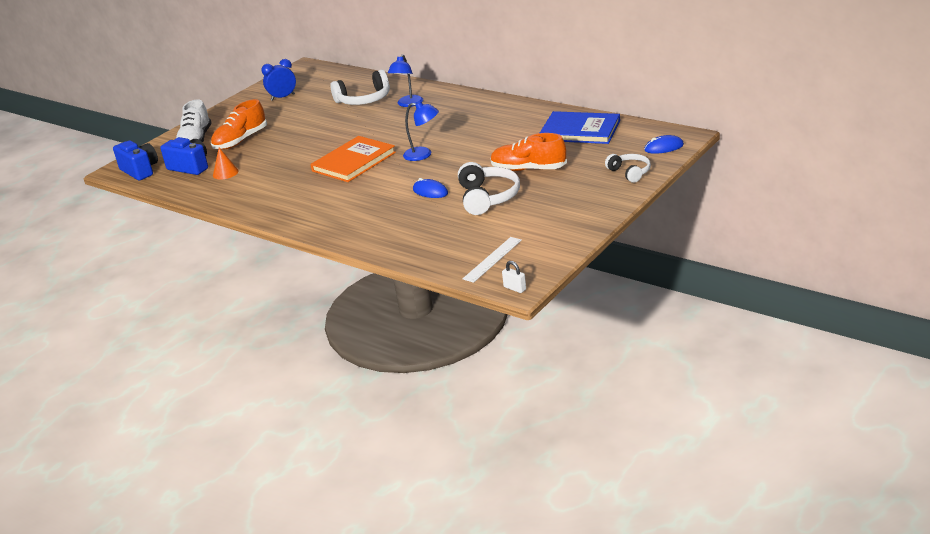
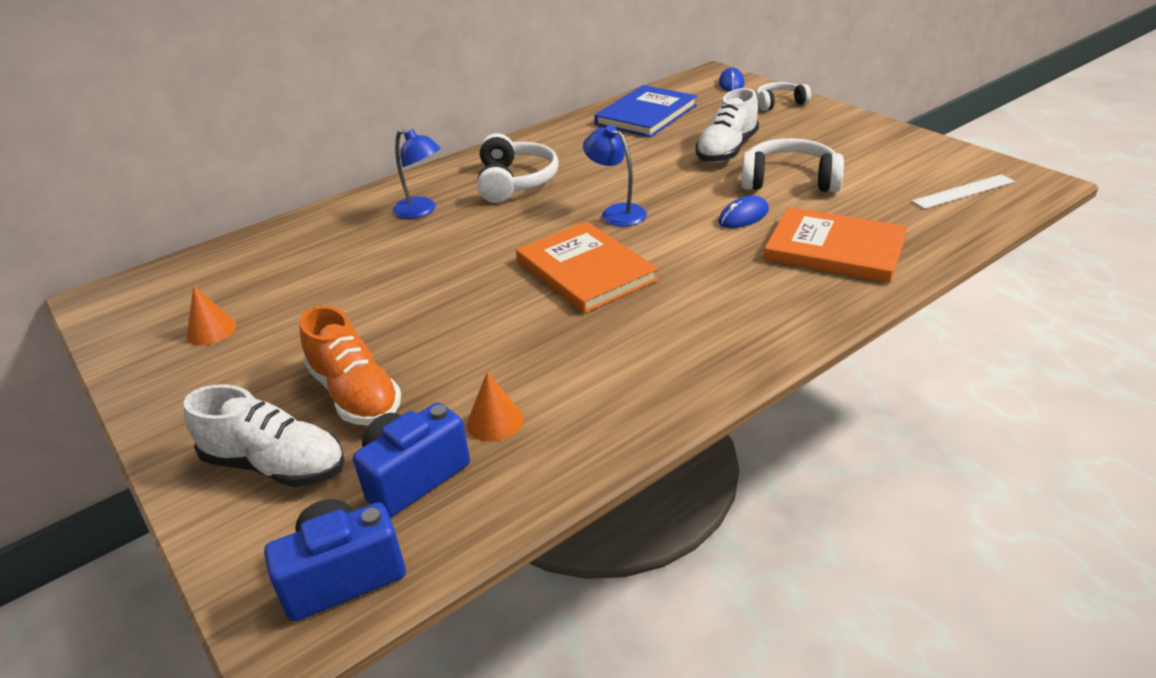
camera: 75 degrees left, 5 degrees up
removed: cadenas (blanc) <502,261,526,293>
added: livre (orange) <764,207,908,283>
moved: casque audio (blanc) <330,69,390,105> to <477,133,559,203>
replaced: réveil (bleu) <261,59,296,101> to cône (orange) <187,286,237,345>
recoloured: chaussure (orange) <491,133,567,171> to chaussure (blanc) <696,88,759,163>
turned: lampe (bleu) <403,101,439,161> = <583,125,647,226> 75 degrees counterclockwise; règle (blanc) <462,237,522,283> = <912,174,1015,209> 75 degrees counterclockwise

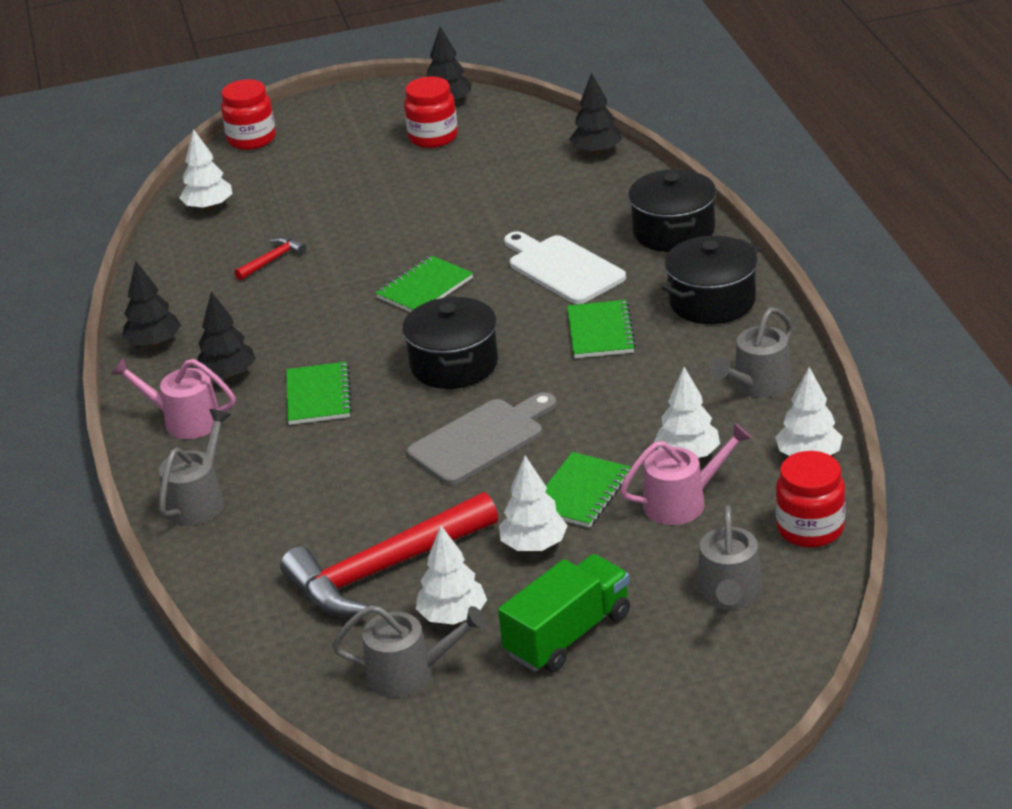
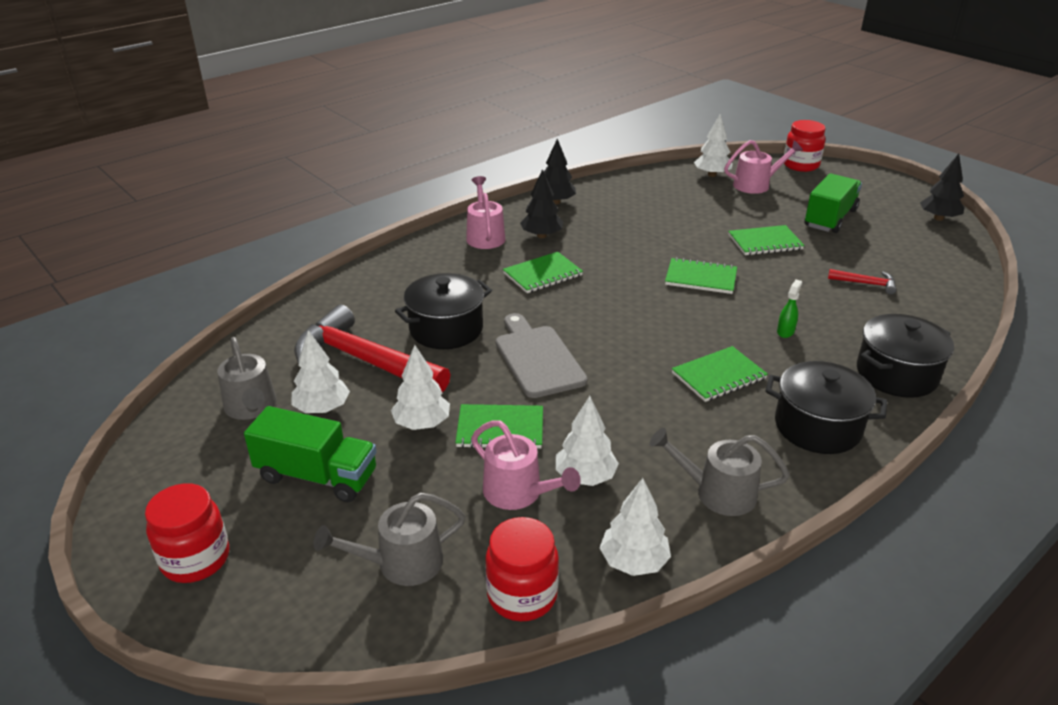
camera: 60 degrees right, 0 degrees up
removed: arrosoir (gris) <159,409,231,526>; arbre (noir) <569,73,622,155>
added: arrosoir (rose) <724,140,803,194>; carnet (vert) <728,225,805,255>; camion (vert) <804,173,862,233>
moved: marteau (rouge) <234,237,306,281> to <828,269,897,295>; marmite (noir) <402,296,498,389> to <395,273,492,349>; bocal (rouge) <404,76,458,148> to <145,483,229,583>
replaced: planche à découper (blanc) <504,231,626,304> to vaporisateur (vert) <777,279,802,338>
turned: planche à découper (gris) <407,392,557,485> = <496,313,587,398> 135 degrees counterclockwise

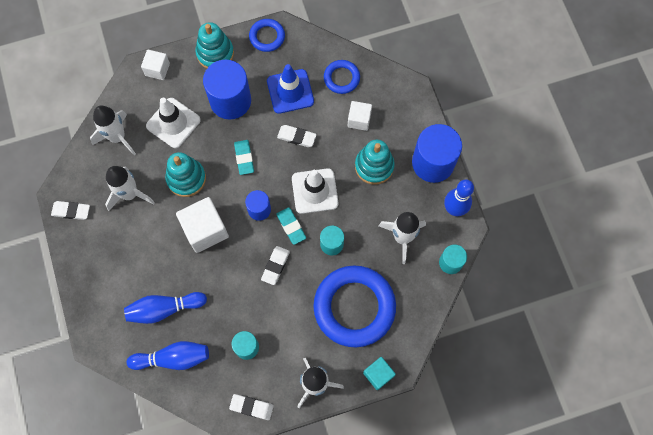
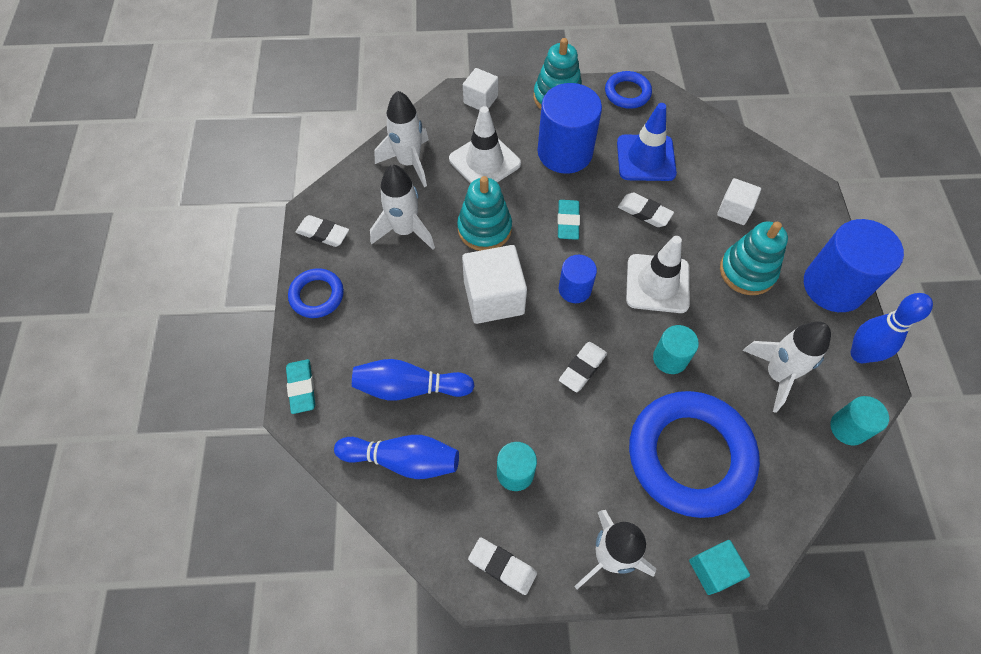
camera: 15 degrees right, 10 degrees down
moved: gomme (turquoise) <276,207,306,245> to <286,359,315,414>; anneau (bleu) <324,60,360,94> to <288,268,344,318>

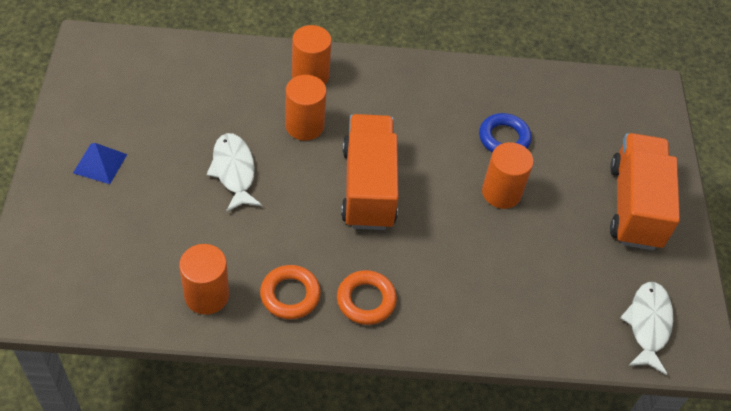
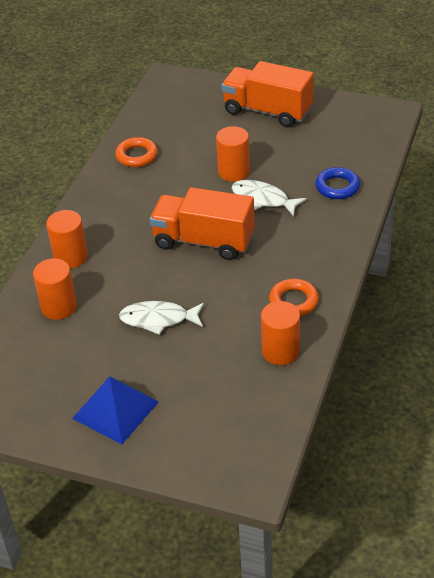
camera: 65 degrees left, 10 degrees down
moved: cylindre (orange) <285,75,326,141> to <33,259,77,320>; anneau (orange) <337,270,397,325> to <115,137,158,167>; anneau (bleu) <479,113,532,153> to <315,167,360,199>; poisson (blanc) <620,282,673,375> to <231,180,307,217>
resized: pyramide (bleu) <73,143,127,184> = <72,376,159,444> x1.61

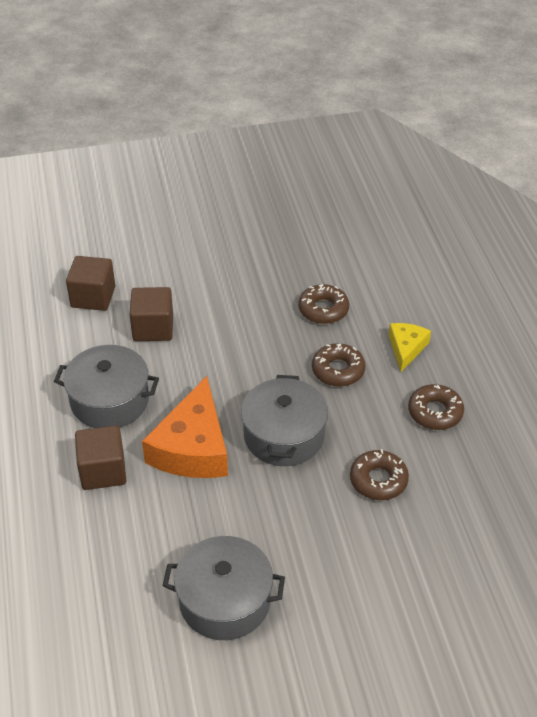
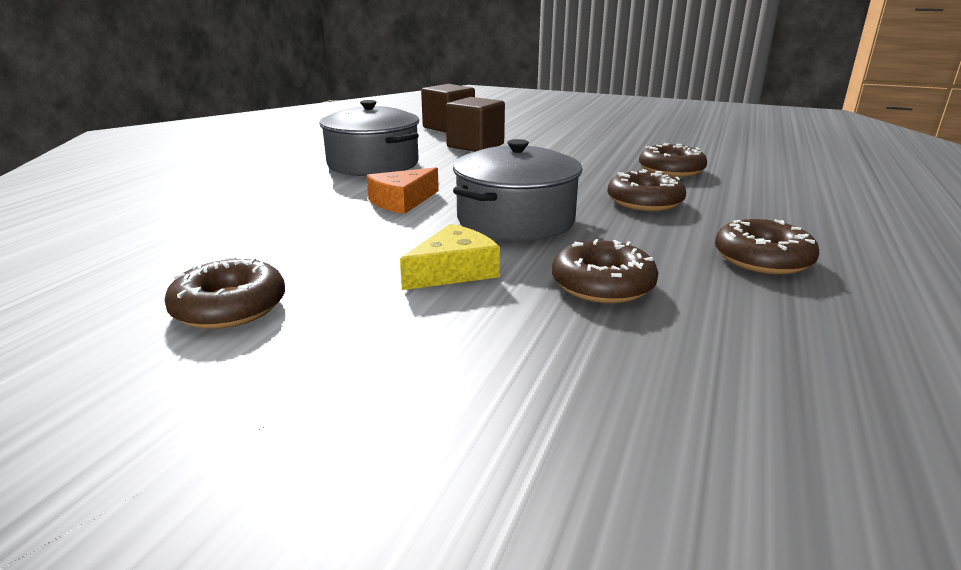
camera: 35 degrees right, 20 degrees down
removed: cube (marron) <75,425,127,490>
moved: fromage (jaune) <389,323,431,372> to <400,224,500,290>
replaced: marmite (gris) <163,536,285,640> to beignet (marron) <165,257,285,329>
resized: fromage (orange) <142,376,228,478> = <366,167,439,214> x0.54

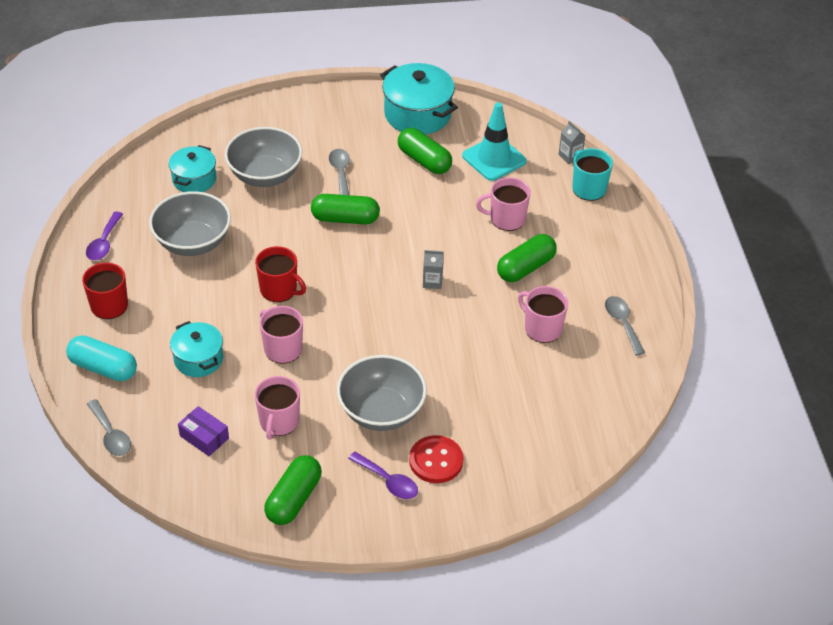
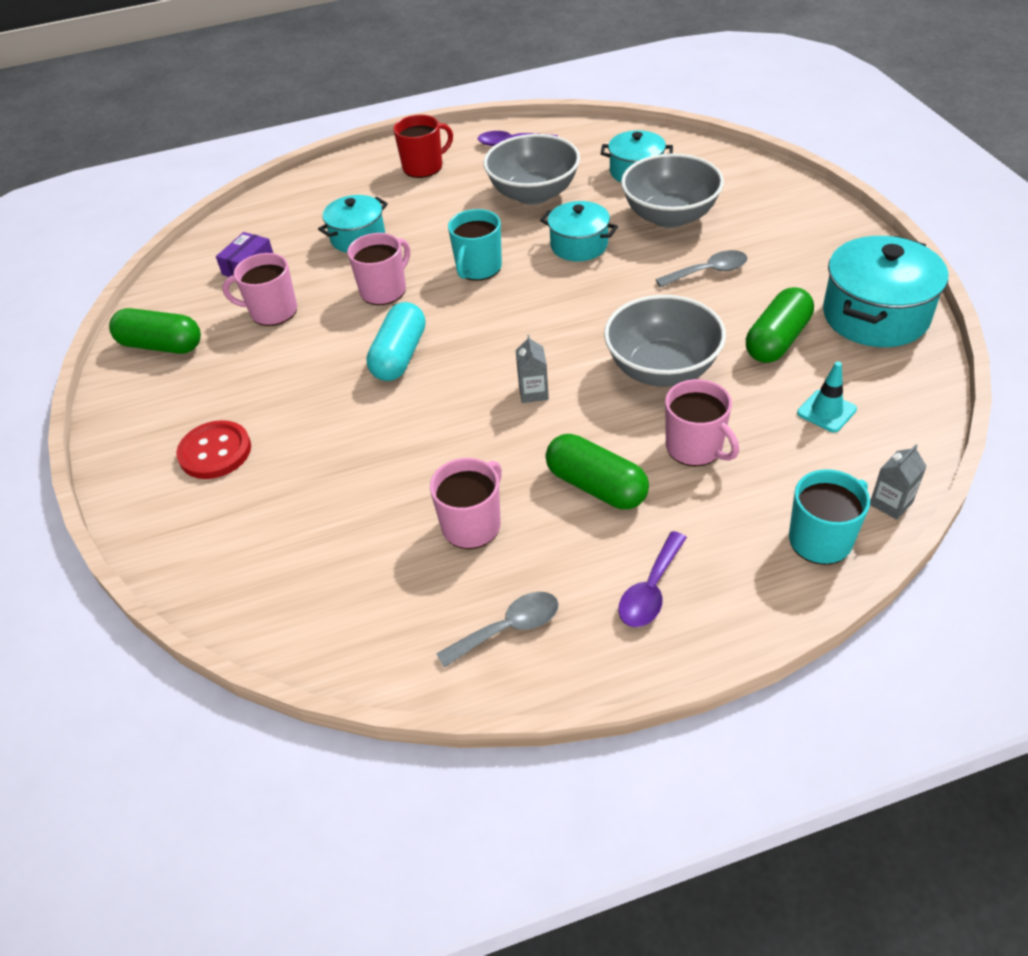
camera: 85 degrees right, 0 degrees up
removed: cuillère (gris) <87,399,131,456>; gélule (vert) <311,194,380,224>
added: marmite (turquoise) <540,201,618,261>
moved: gélule (turquoise) <66,335,137,381> to <366,302,426,381>; bol (gris) <337,355,427,431> to <604,295,726,387>; cuillère (violet) <348,452,418,499> to <618,531,687,627>
recoloured: tasse (rouge) <255,246,306,302> to tasse (turquoise) <448,209,502,281>
turned: tasse (rose) <476,177,531,231> = <665,379,739,466> 150 degrees clockwise
resized: cône de chantier (turquoise) <462,102,527,181> = <797,361,857,433> x0.55

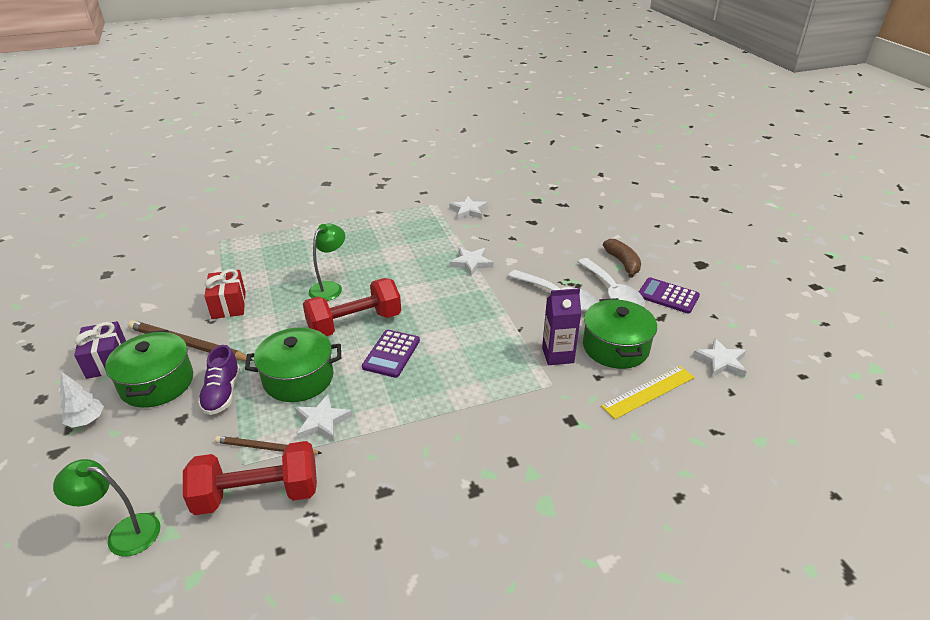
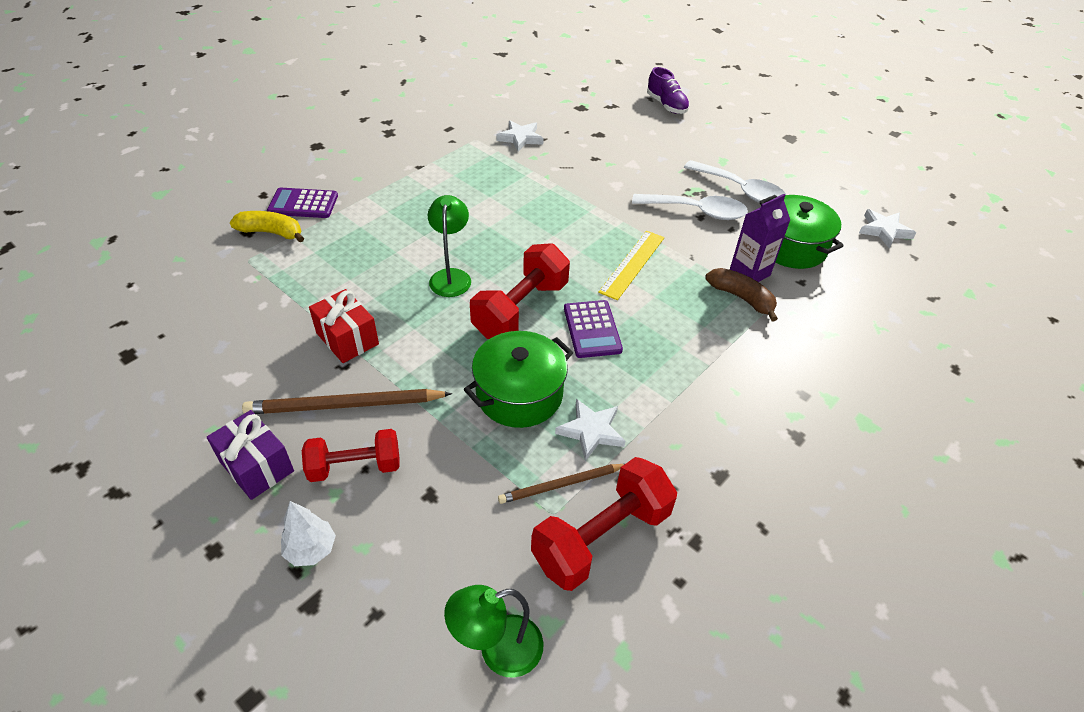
camera: 30 degrees left, 10 degrees up
removed: étoile (blanc) <450,248,493,276>
added: banane (jaune) <230,211,304,242>
moved: chaussure (violet) <198,345,240,415> to <647,67,690,114>; règle (jaune) <601,366,695,419> to <598,231,664,300>; banane (marron) <603,239,641,278> to <705,268,778,322>; calculatrice (violet) <639,277,700,314> to <267,187,338,218>
replaced: marmite (vert) <105,330,193,408> to haltère (rouge) <302,429,400,482>

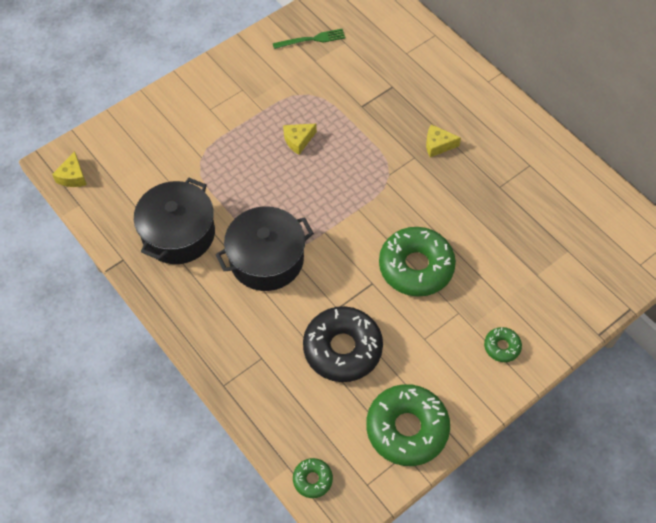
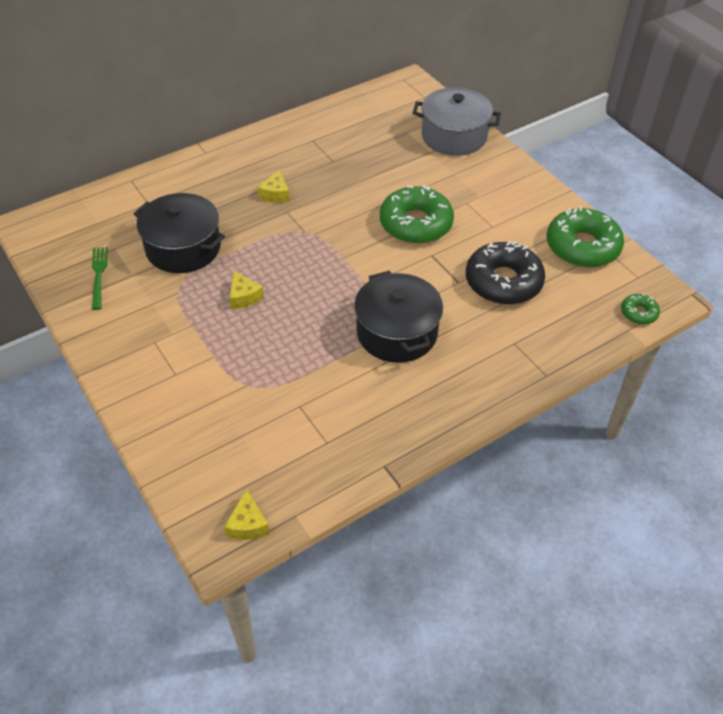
camera: 85 degrees left, 10 degrees down
removed: beignet (vert) <484,327,522,362>
added: marmite (gris) <413,87,501,156>
moved: marmite (noir) <134,178,215,264> to <133,193,225,273>
turned: fromage (jaune) <52,151,87,187> = <224,489,270,540> 75 degrees clockwise

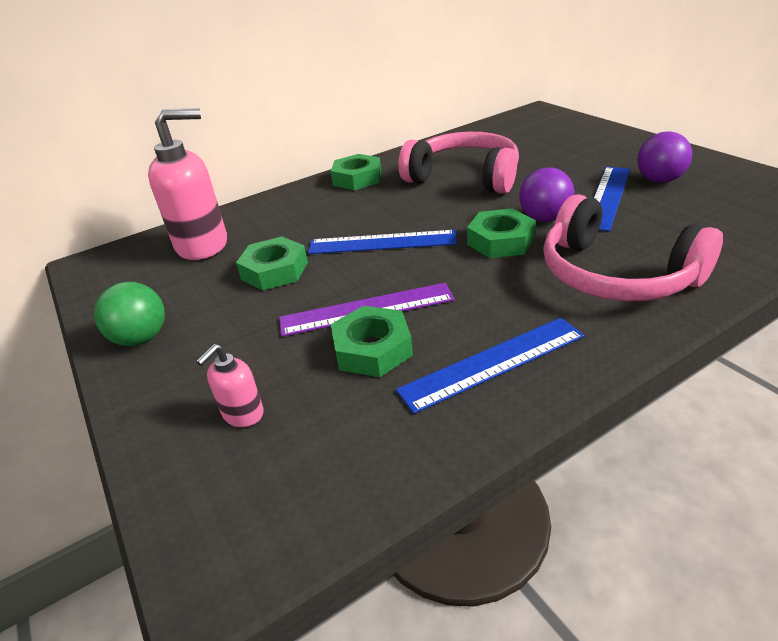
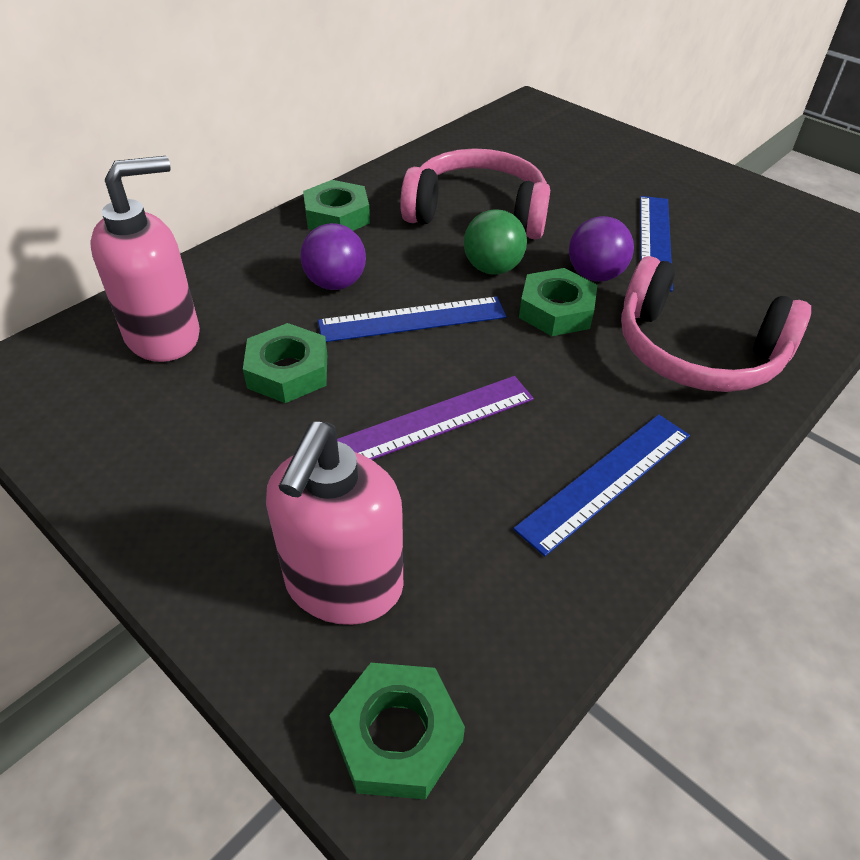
camera: 20 degrees left, 10 degrees up
moved: balle (vert) <94,282,165,346> to <464,209,527,275>; écrou (vert) <331,306,413,377> to <329,663,465,800>; balle (violet) <637,131,692,183> to <300,223,366,290>
resized: distributeur de savon (rose) <196,344,264,427> = <266,422,403,625> x2.14

